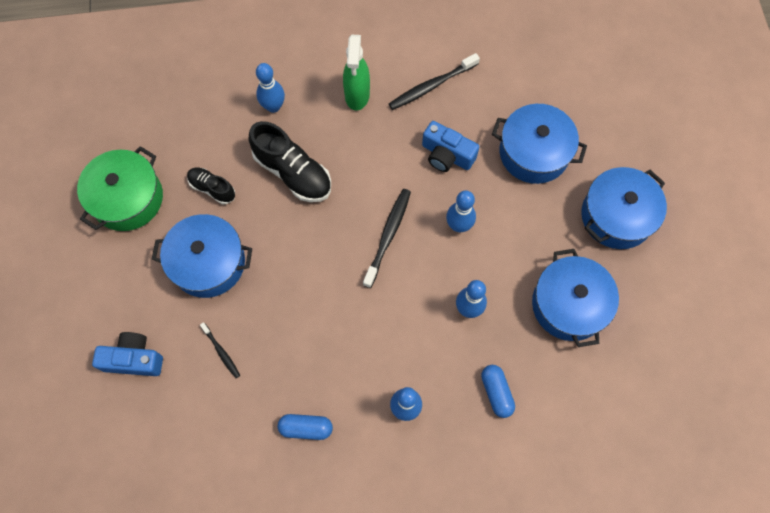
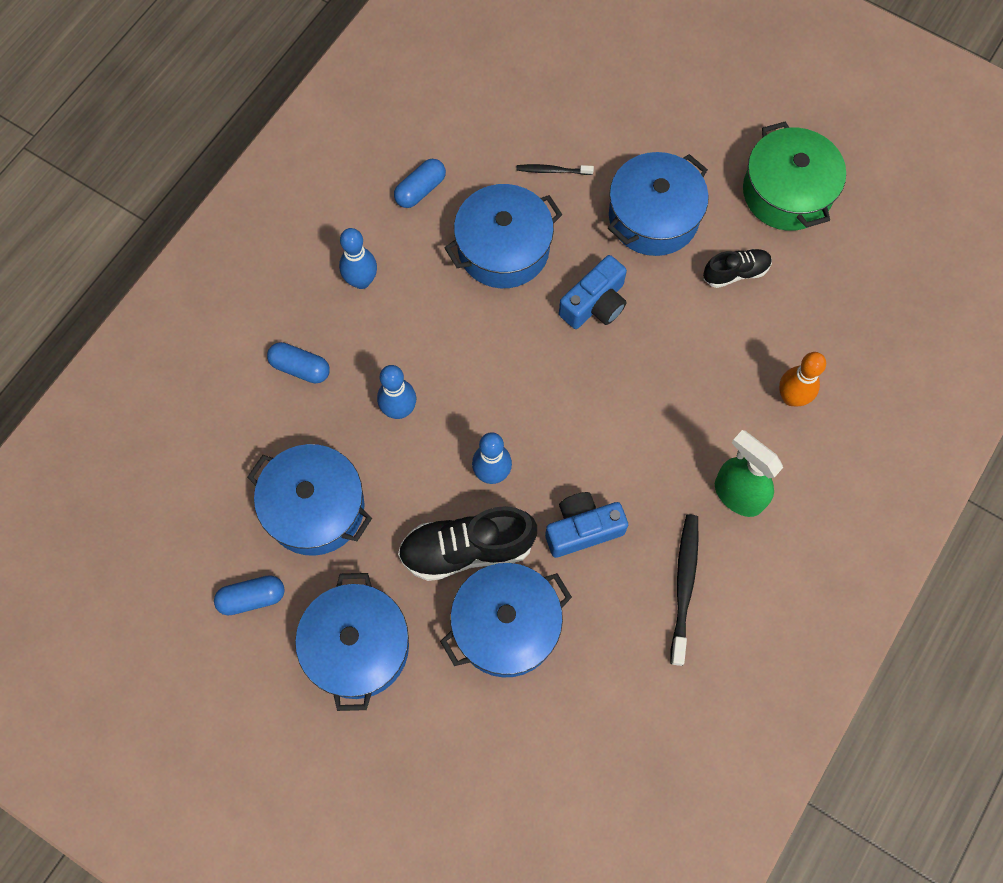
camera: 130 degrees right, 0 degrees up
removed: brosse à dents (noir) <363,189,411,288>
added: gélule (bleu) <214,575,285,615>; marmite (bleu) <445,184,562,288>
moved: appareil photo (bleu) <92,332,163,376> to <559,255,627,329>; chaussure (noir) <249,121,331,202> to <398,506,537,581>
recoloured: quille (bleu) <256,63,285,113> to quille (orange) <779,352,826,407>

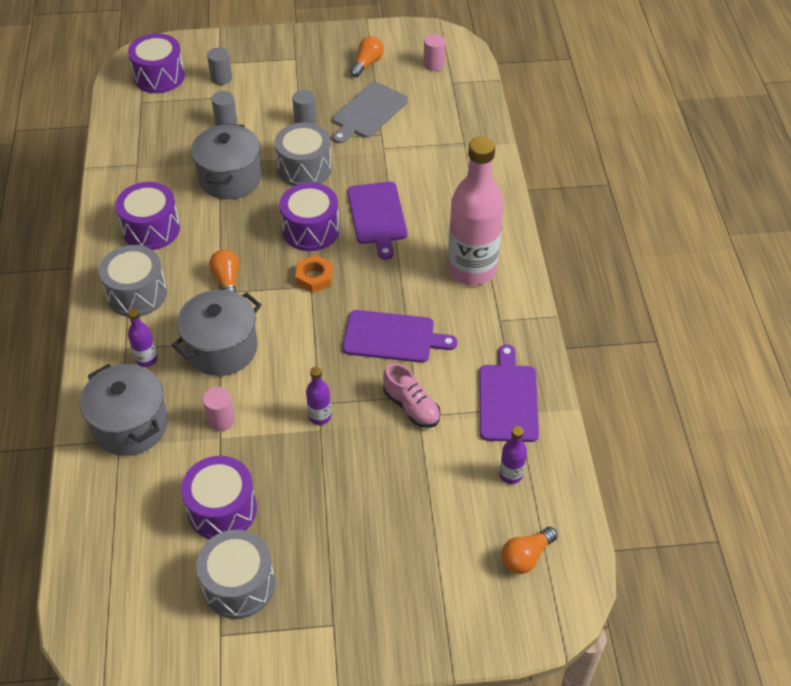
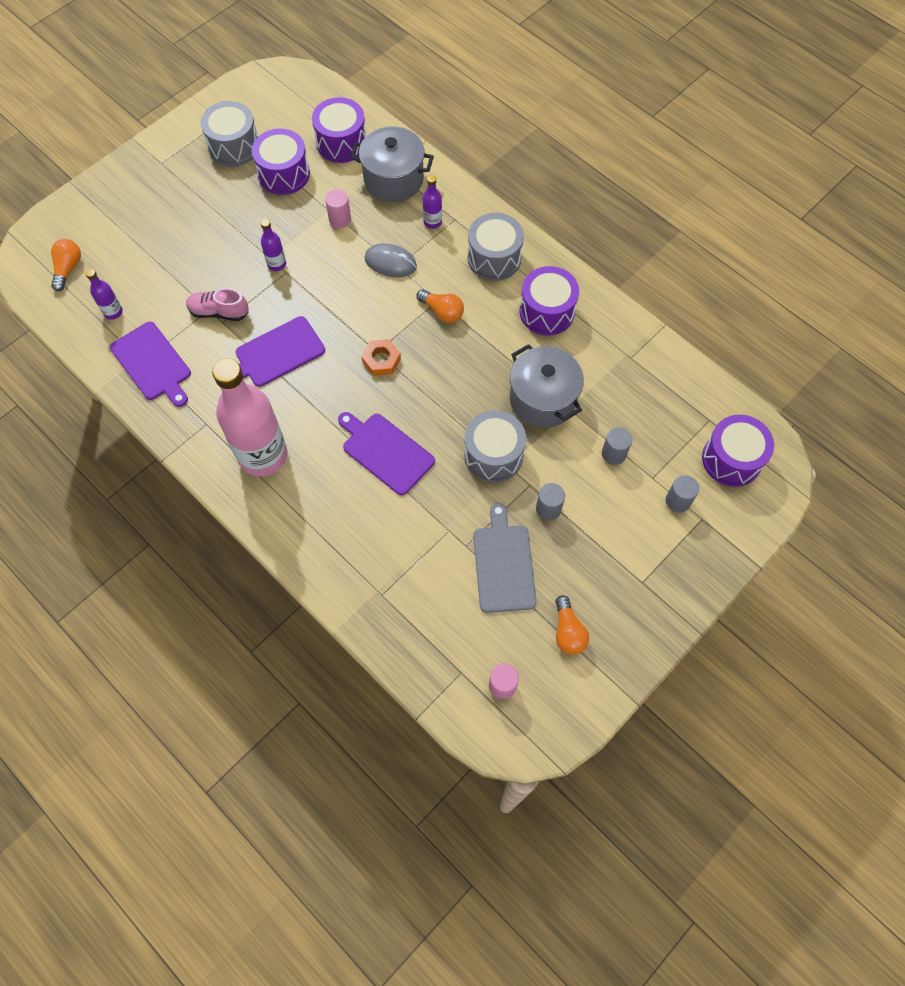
camera: 140 degrees right, 15 degrees up
moved: tambour (violet) <280,183,339,251> to <312,97,366,163>
replaced: marmite (gris) <172,290,261,376> to souris (gris) <365,243,417,277>

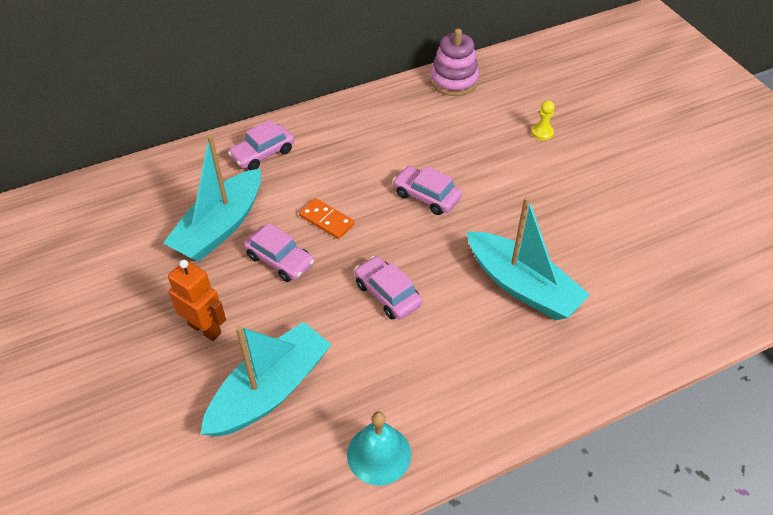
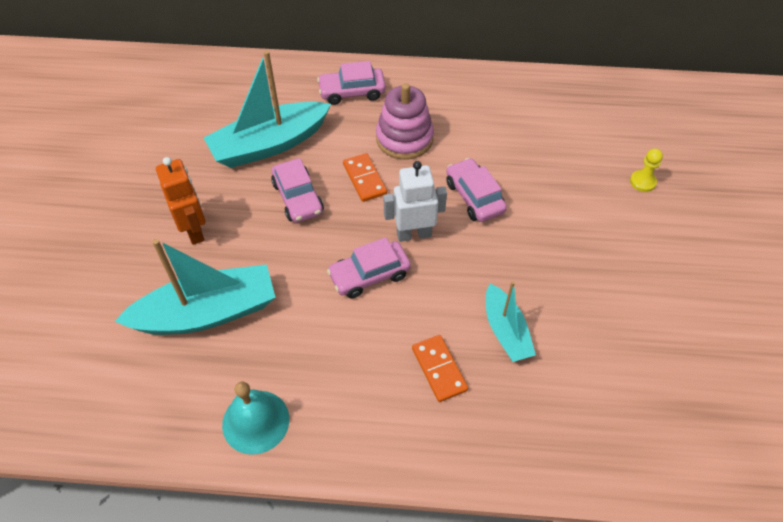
camera: 30 degrees right, 5 degrees up
added: robot (blanc) <384,161,447,242>; domino (orange) <412,335,468,402>
moved: jouet à empiler (rose) <430,29,479,96> to <376,83,434,160>
turned: voiture (rose) <354,256,422,319> = <327,237,411,298> 105 degrees counterclockwise
resized: bateau (turquoise) <467,196,590,320> = <486,281,536,362> x0.58

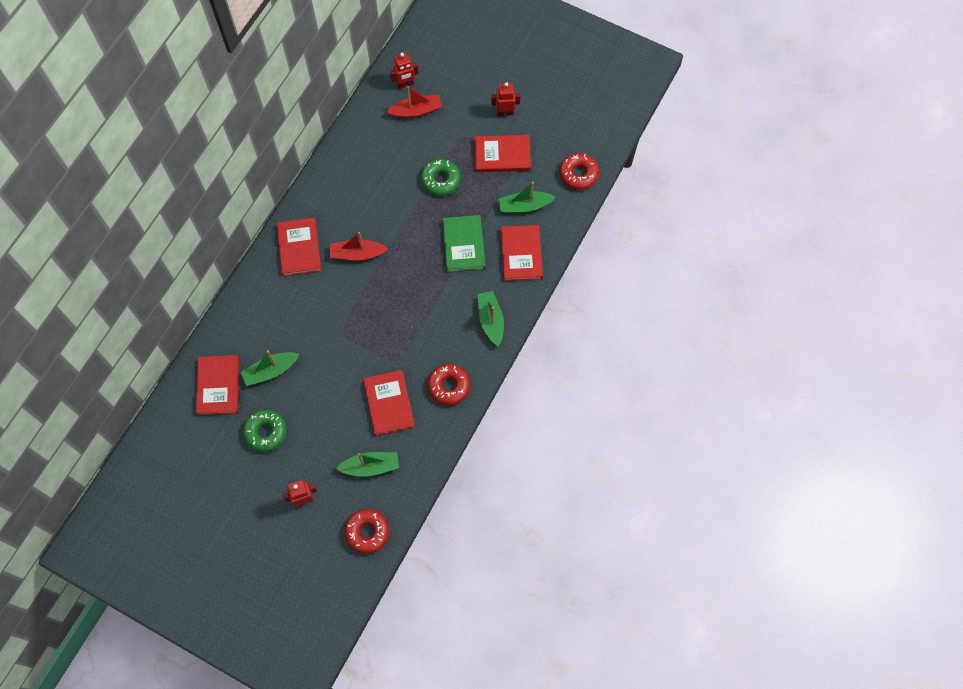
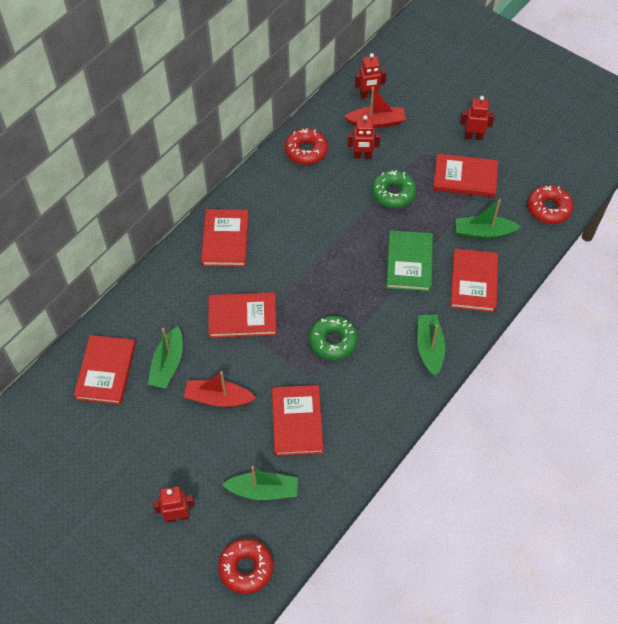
camera: 10 degrees right, 10 degrees down
added: livre (rouge) <208,292,277,338>; robot (rouge) <348,115,380,159>
moved: beignet (vert) <243,410,287,452> to <309,316,358,360>; bateau (rouge) <330,232,388,260> to <184,371,256,407>; beignet (rouge) <428,364,470,405> to <285,128,328,165>
turned: bateau (vert) <240,350,299,386> = <148,326,183,389> 60 degrees counterclockwise

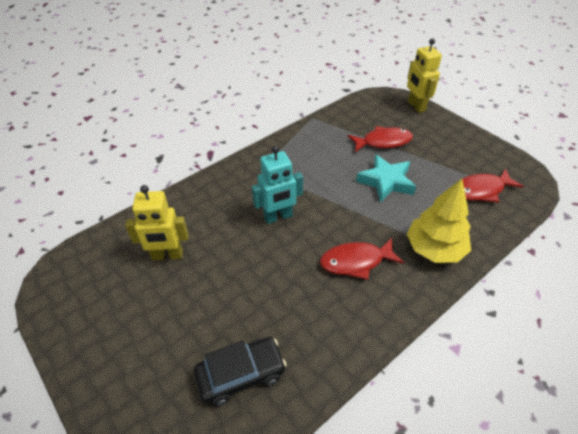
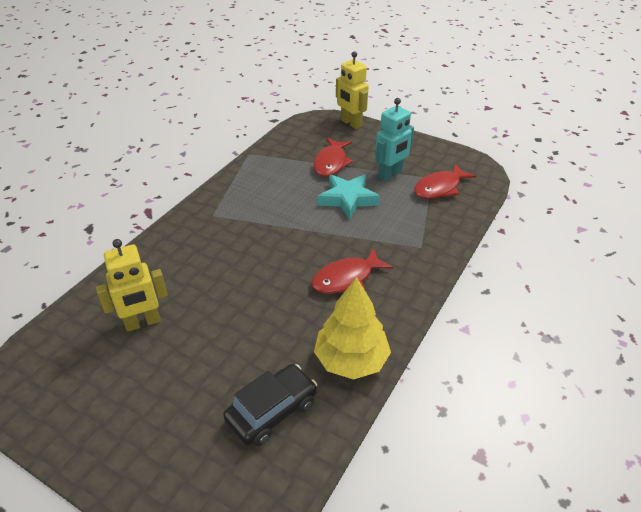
camera: 20 degrees left, 5 degrees down
moved: robot (turquoise) <252,146,303,224> to <375,98,414,181>; arbre (jaune) <407,179,471,263> to <314,277,391,380>
turned: poisson (rouge) <348,126,413,152> = <313,138,353,177> 135 degrees clockwise

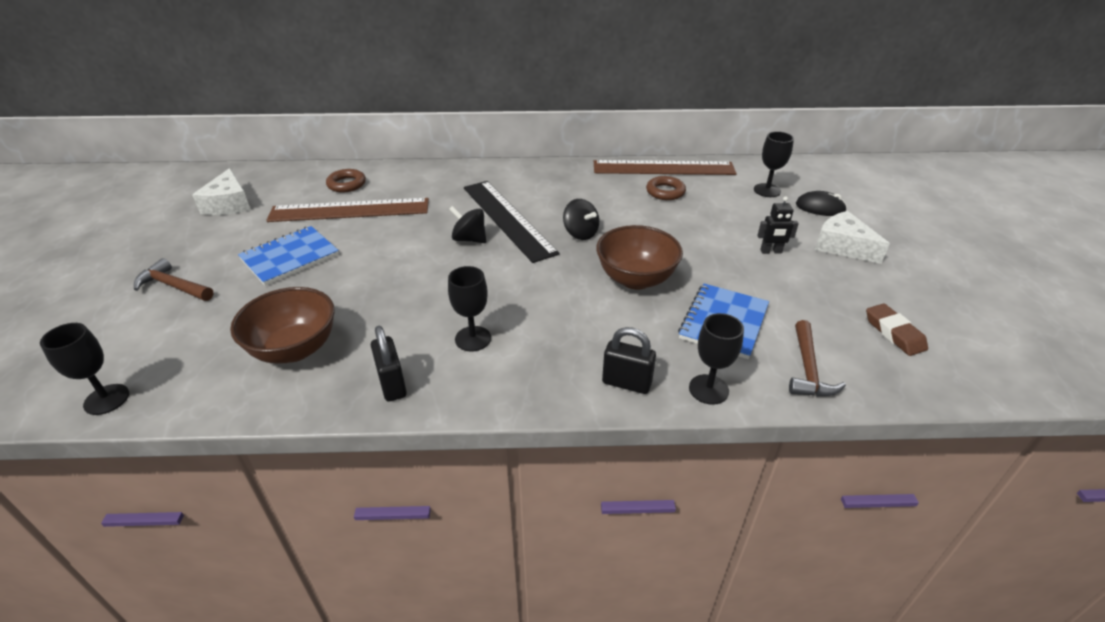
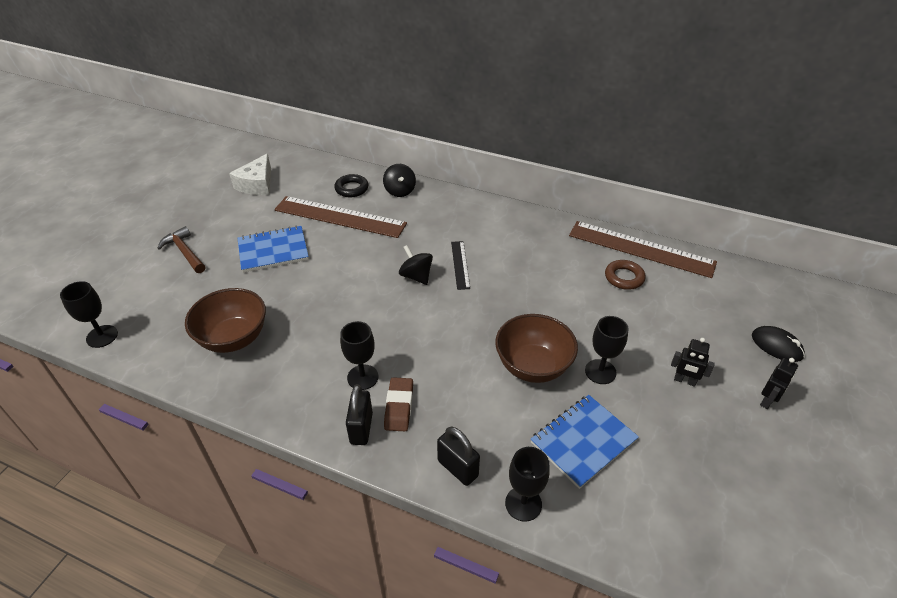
camera: 25 degrees right, 5 degrees up
removed: marteau (marron) <789,320,846,397>
moved: cadenas (noir) <371,326,407,402> to <346,384,373,445>; toupie (noir) <563,199,599,240> to <383,164,416,197>; verre à pied (noir) <754,131,794,197> to <585,316,629,384>; gomme (marron) <866,303,928,356> to <384,377,413,431>
replaced: fromage (blanc) <815,211,890,264> to robot (noir) <760,358,798,409>
recoloured: anneau (marron) <326,169,366,193> to anneau (noir) <334,174,368,197>
resized: règle (noir) <464,181,559,263> = <451,241,470,290> x0.48

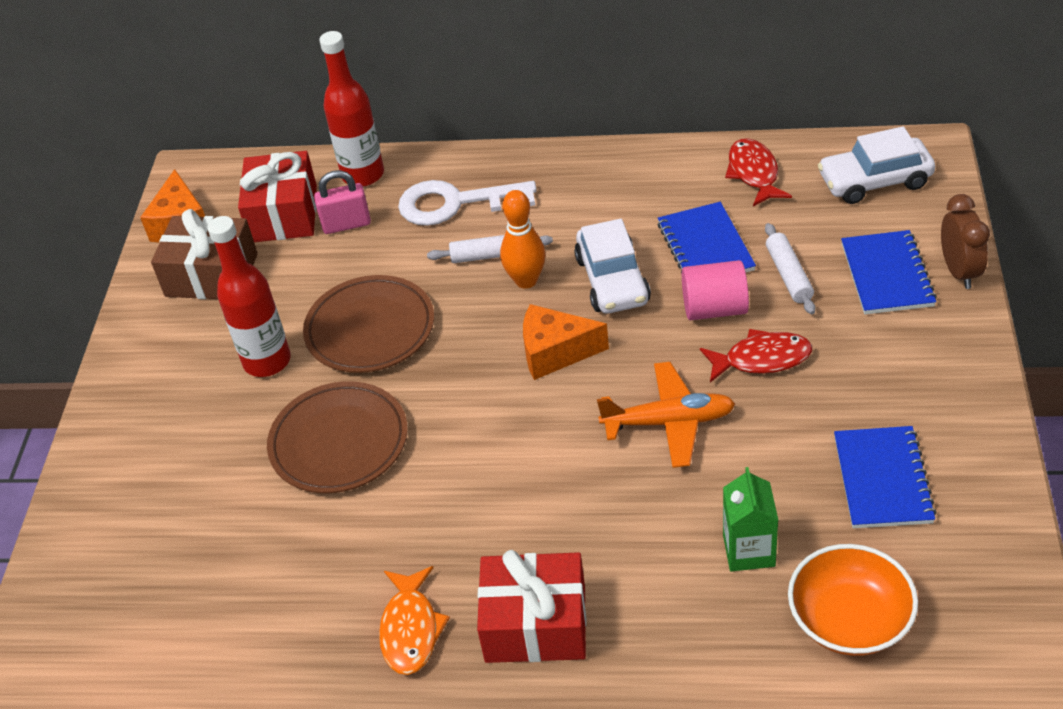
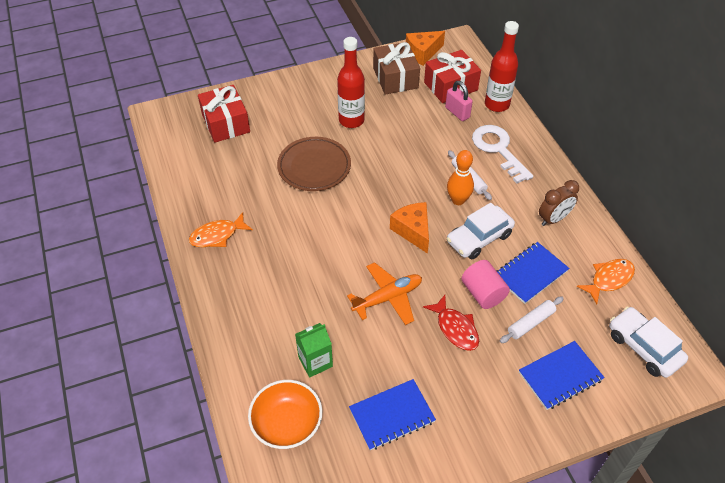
camera: 60 degrees right, 5 degrees up
removed: assiette (marron) <303,275,434,373>
moved: cadeau (rouge) <477,550,586,663> to <198,85,250,143>; réveil (marron) <941,194,990,289> to <539,180,579,226>
recoloured: poisson (rouge) <725,138,792,207> to poisson (orange) <577,259,635,304>
turned: avion (orange) <597,362,735,468> = <347,262,422,325> 90 degrees counterclockwise

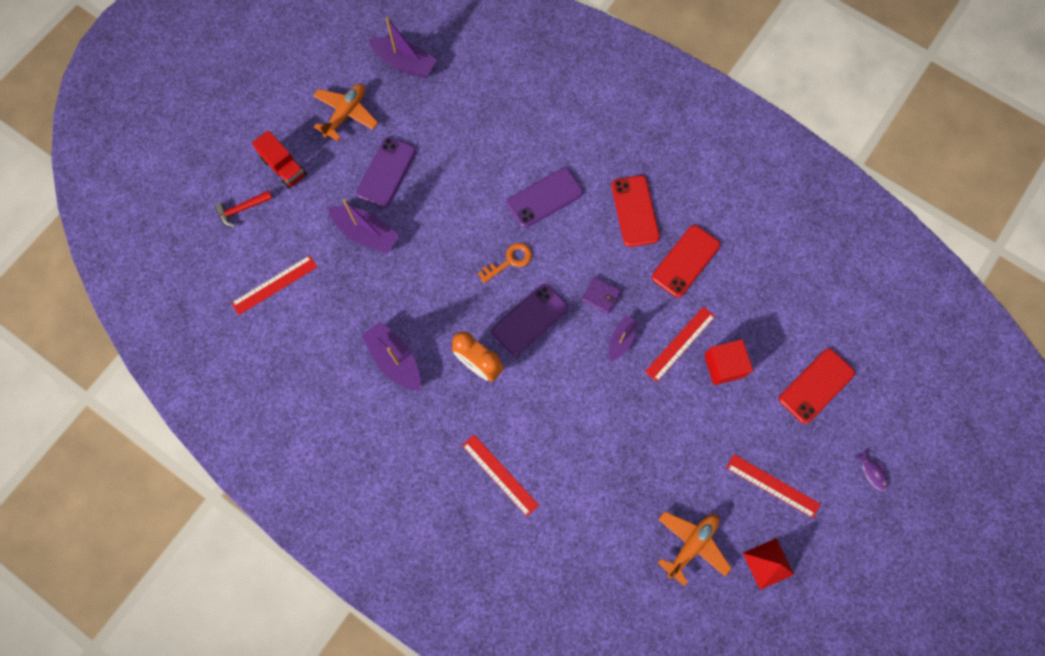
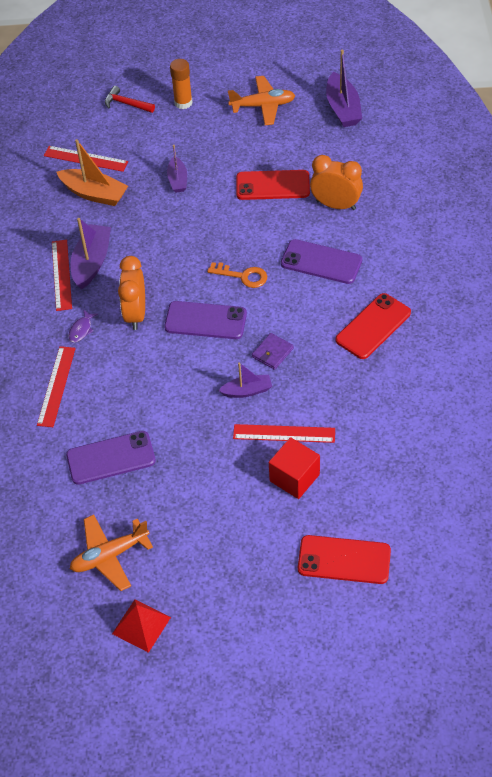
camera: 55 degrees right, 20 degrees down
added: bateau (orange) <57,139,128,206>; réveil (orange) <310,155,363,210>
moved: téléphone (violet) <356,137,416,208> to <66,431,156,485>; téléphone (rouge) <652,225,720,298> to <236,170,310,200>; règle (rouge) <726,454,820,518> to <52,240,72,311>; poisson (violet) <854,449,888,491> to <68,309,98,343>
replaced: camion (rouge) <252,130,307,189> to bâton de colle (orange) <170,59,193,109>
turned: portefeuille (violet) <581,277,621,314> = <252,333,294,370> 45 degrees clockwise; avion (orange) <658,511,732,586> = <70,515,153,591> 150 degrees clockwise
resized: bateau (violet) <328,199,399,254> = <167,145,187,193> x0.62

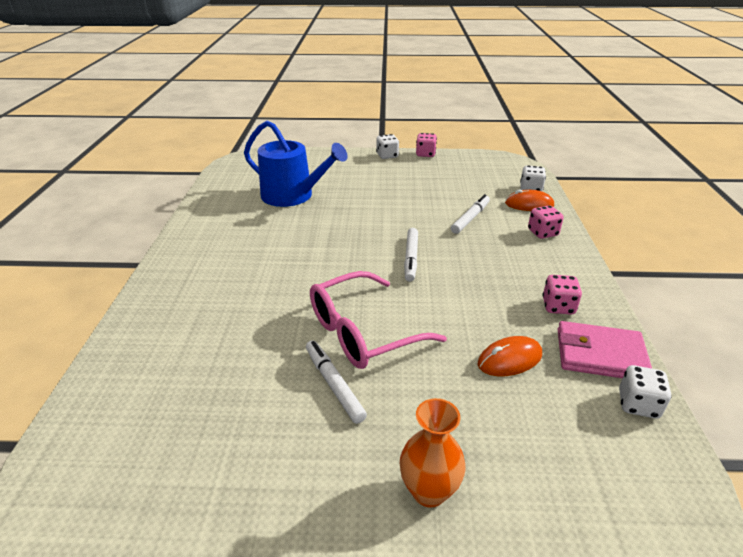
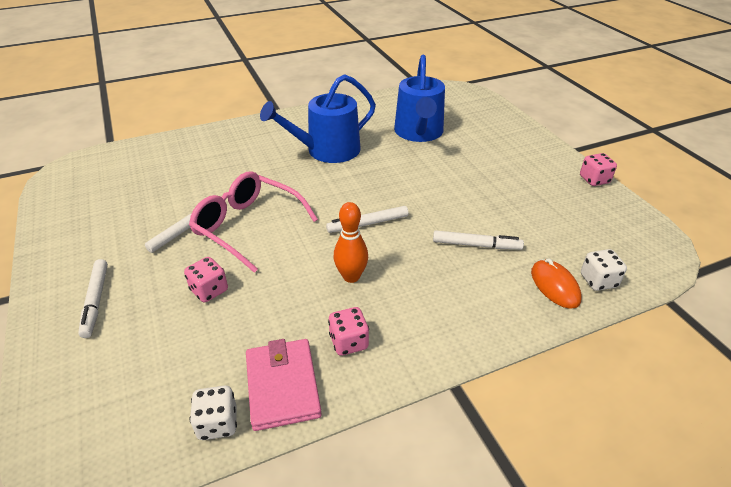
camera: 65 degrees right, 5 degrees up
removed: dé (blanc) <376,134,399,159>; souris (orange) <478,336,542,376>
added: arrosoir (bleu) <260,74,376,163>; quille (orange) <334,202,368,283>
moved: dé (rose) <528,206,564,239> to <184,257,228,302>
replaced: vase (orange) <400,398,466,508> to feutre (blanc) <78,259,108,338>

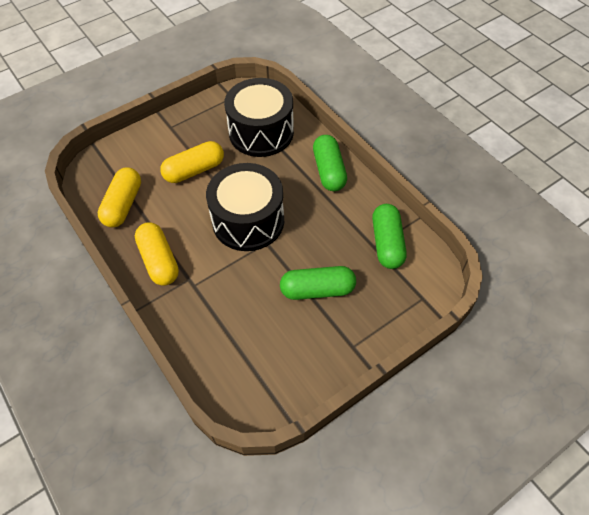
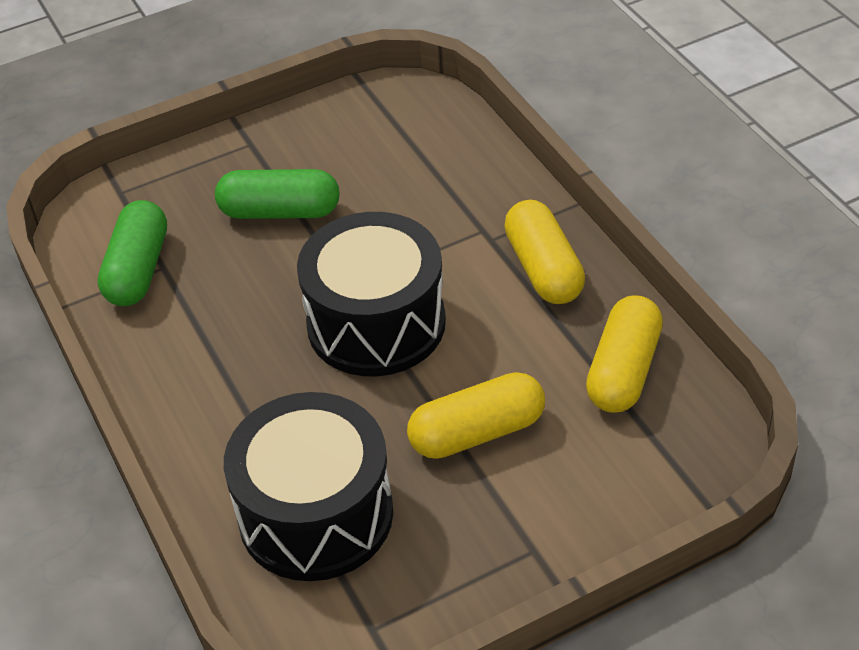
camera: 170 degrees left, 10 degrees down
removed: gélule (vert) <313,135,347,191>

